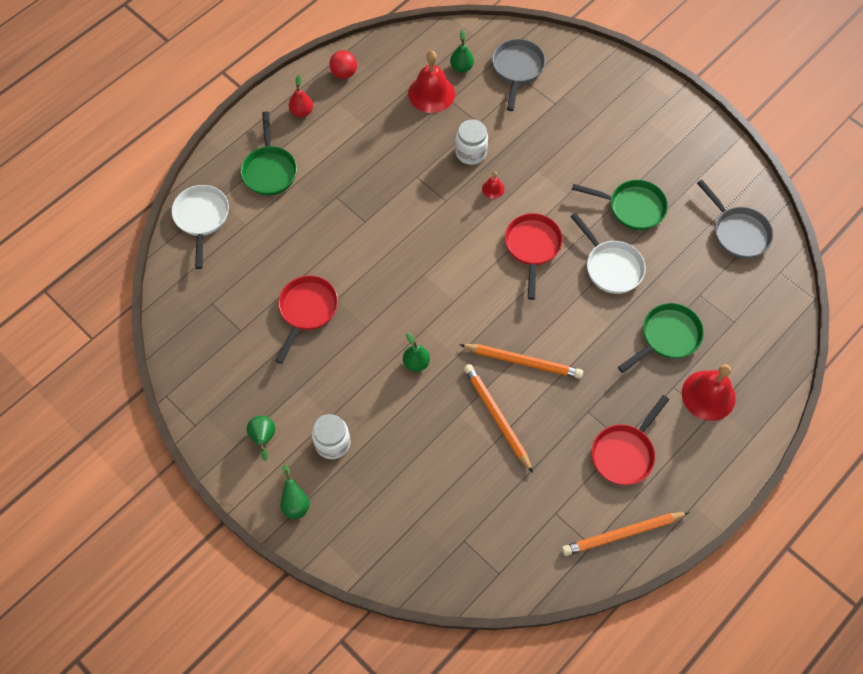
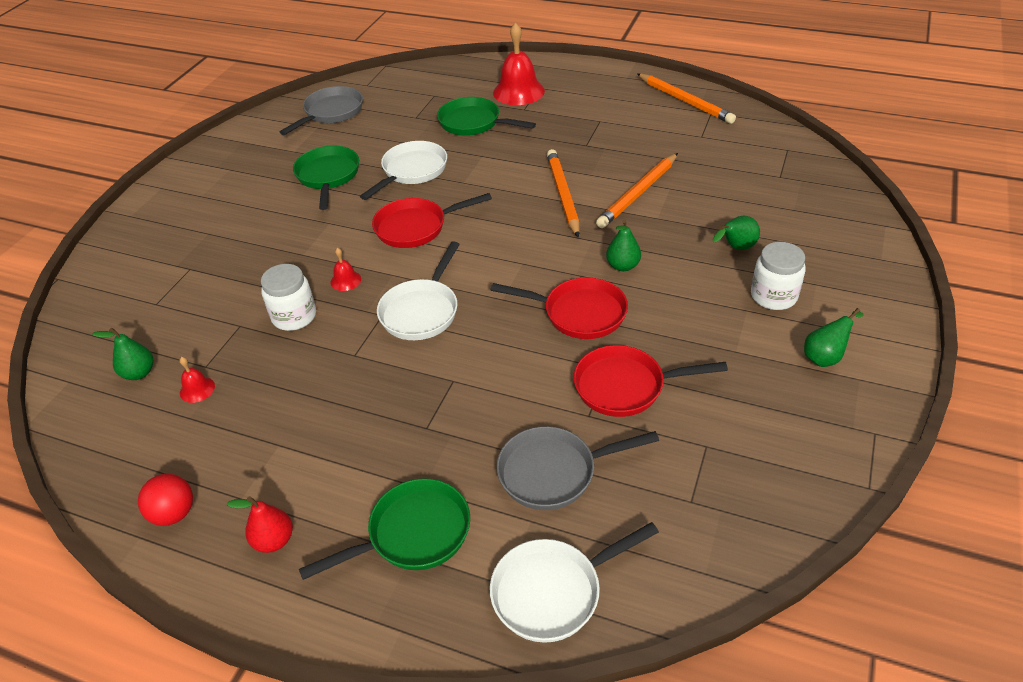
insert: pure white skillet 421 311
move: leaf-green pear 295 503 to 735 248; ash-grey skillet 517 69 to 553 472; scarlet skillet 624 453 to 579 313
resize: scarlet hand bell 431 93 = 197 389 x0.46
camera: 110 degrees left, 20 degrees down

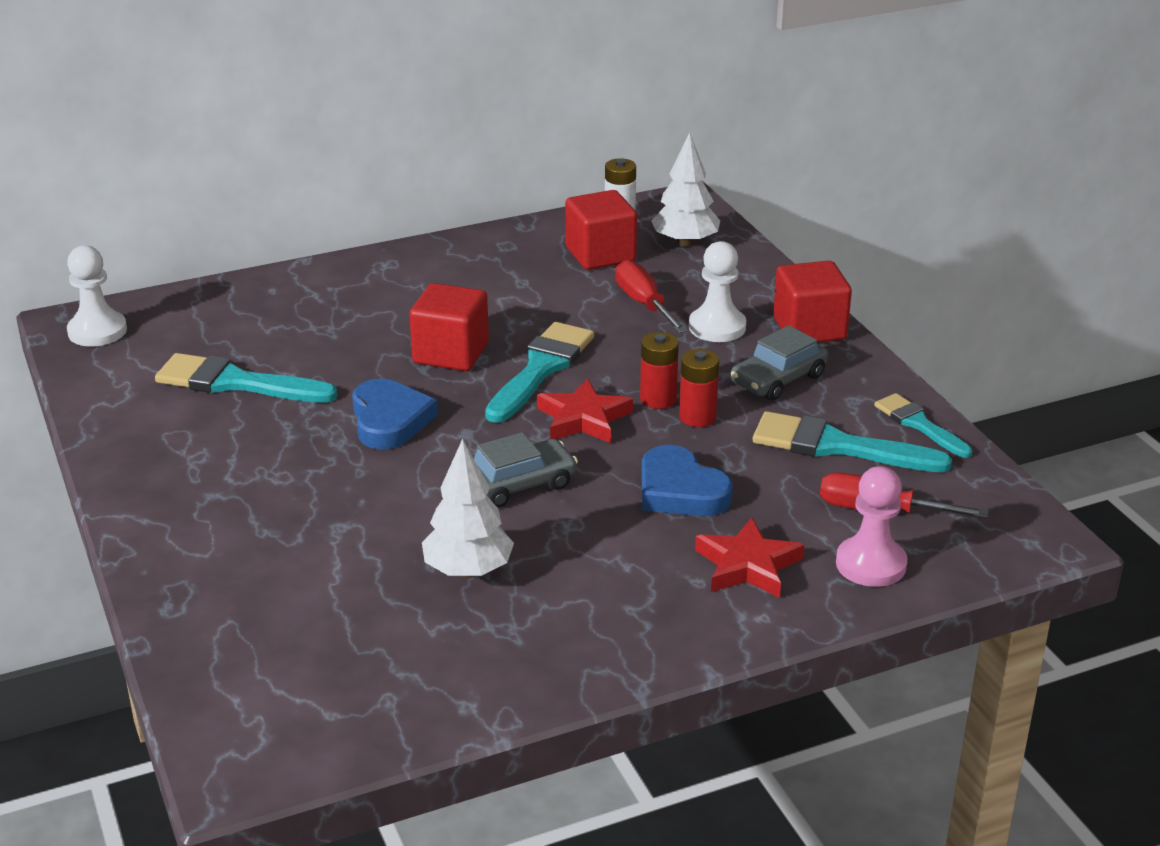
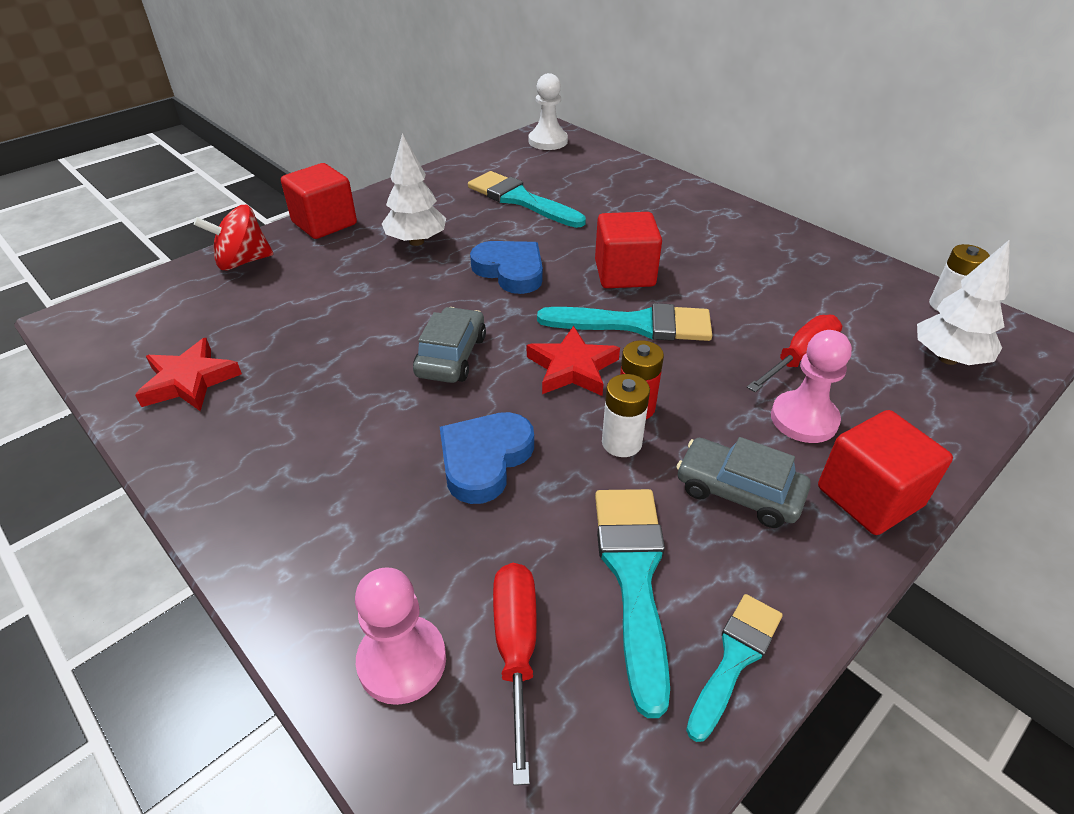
insert: scarlet whirligig 243 262
move: pure white tree 468 571 to 416 241; scarlet cube 600 255 to 324 223; scarlet star 747 565 to 189 381
recolor: scarlet power cell 697 417 to pure white power cell 621 443; pure white pawn 717 327 to rosy pawn 804 419
rotate: aqua paintbrush 236 383 = 520 200 45 degrees counterclockwise; blue heart shape 389 420 = 510 271 105 degrees counterclockwise; ash-grey car 519 484 = 451 356 120 degrees counterclockwise
camera: 70 degrees right, 10 degrees up

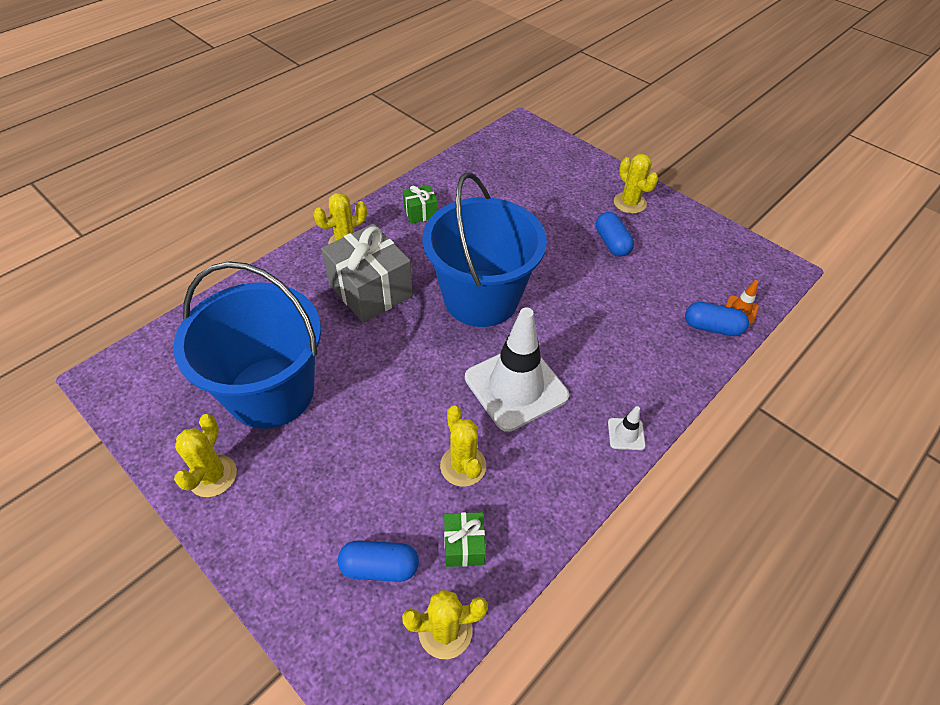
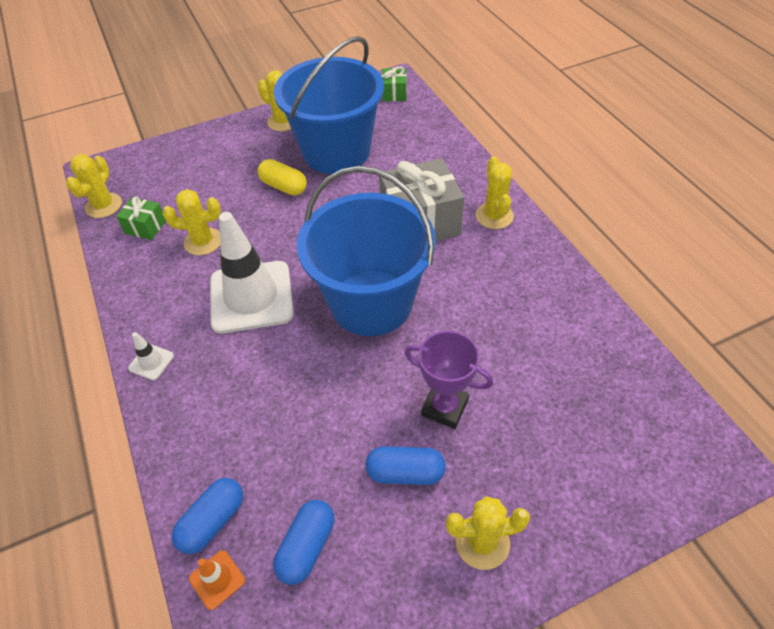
insert: bright yellow pill shape 284 186; violet trophy 444 407
move: blue pill shape 380 567 to 307 547; leaf-green present 420 213 to 394 93
camera: 115 degrees right, 0 degrees up

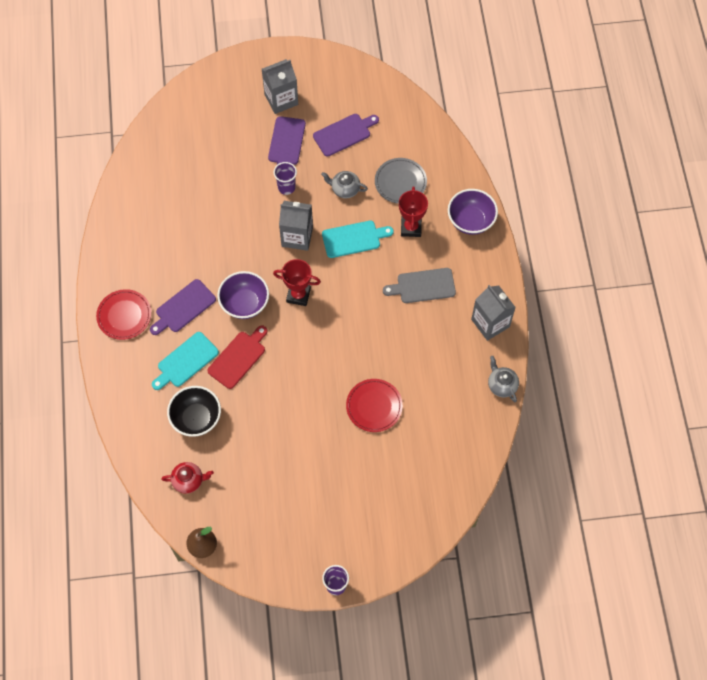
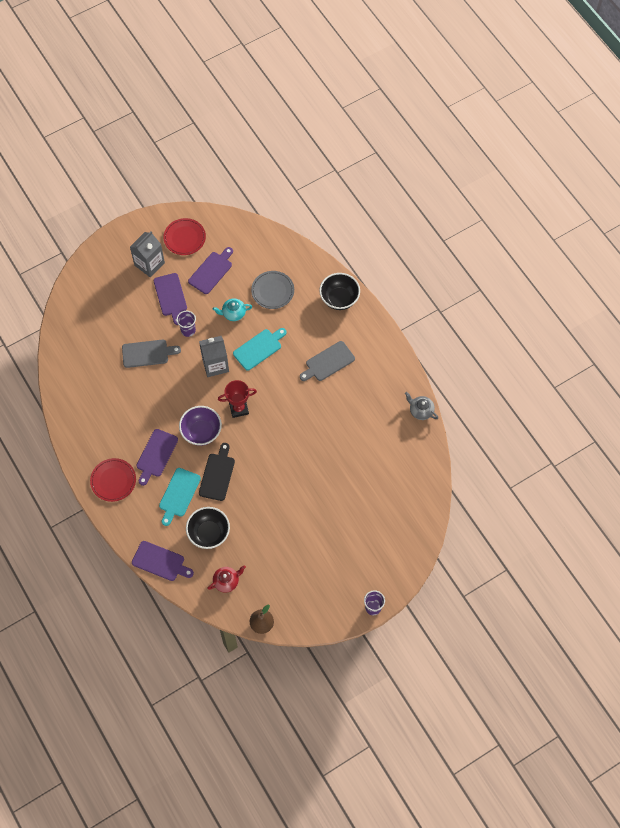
delete: scarlet trophy 411 228; ash-grey milk carton 490 323
insert: ash-grey chopping board 147 353; violet chopping board 160 562
move: scarlet plate 374 406 to 184 238
recolor: scarlet chopping board 238 358 to jet-black chopping board 217 474; ash-grey tea pot 345 189 to aqua tea pot 233 313; violet deep dish 470 221 to jet-black deep dish 339 299
camera: 25 degrees left, 0 degrees up

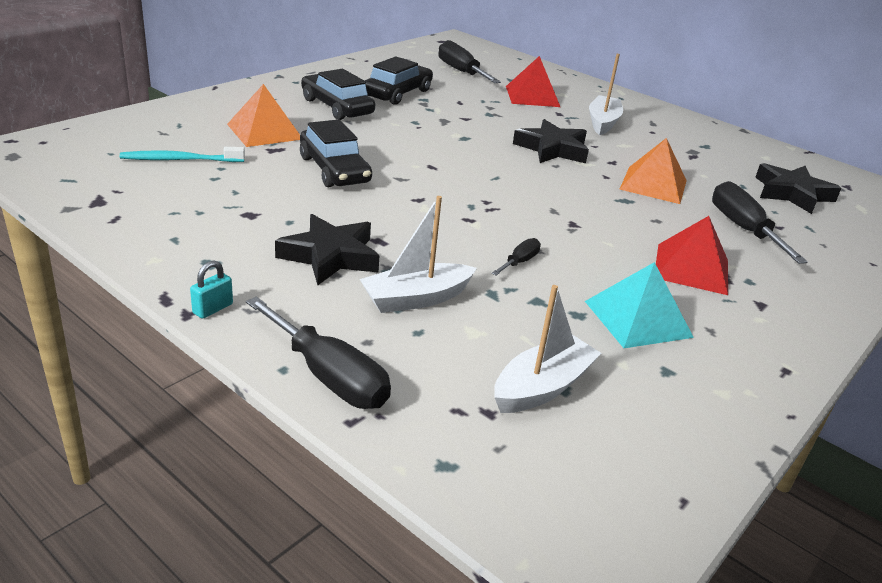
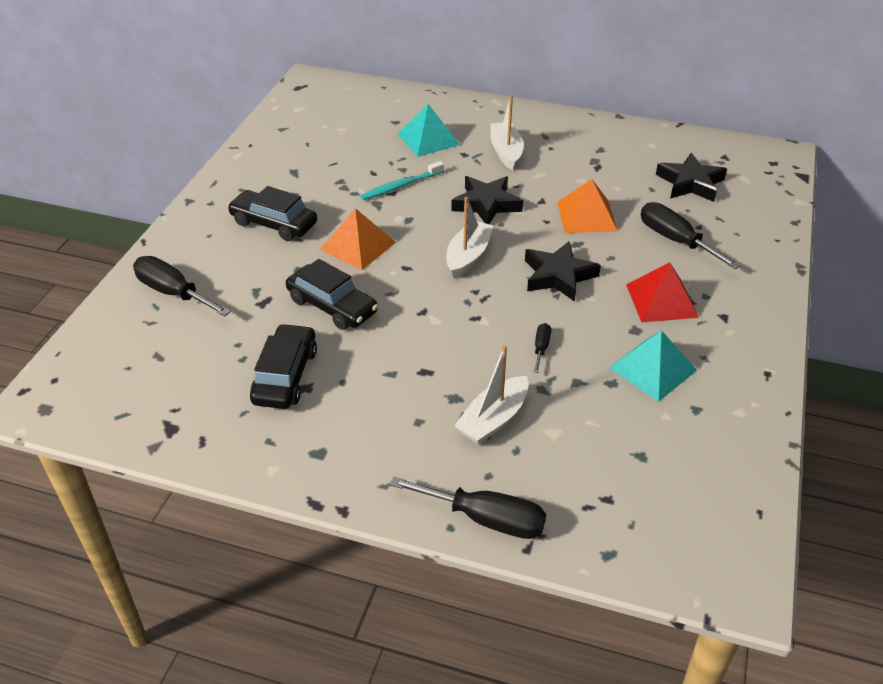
delete: aqua lock 213 309
move: aqua toothbrush 180 160 to 400 186; orange solid pyramid 264 131 to 358 246; jet-black star 330 256 to 558 276; jet-black car 397 93 to 285 376; jet-black flat screwdriver 461 72 to 173 293; pure white sailboat 542 387 to 468 256
recolor: scarlet solid pyramid 532 96 to aqua solid pyramid 428 139
camera: 20 degrees left, 10 degrees up

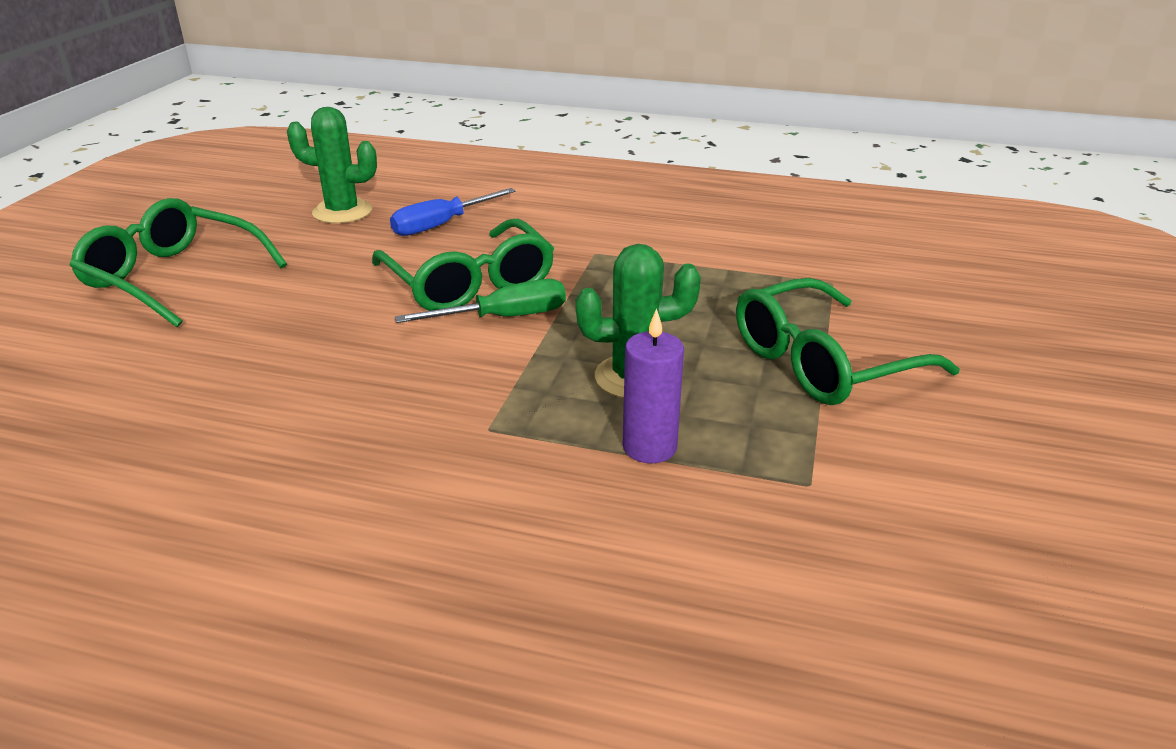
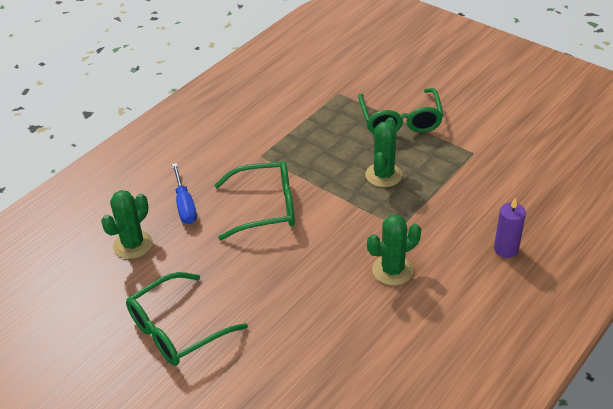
delete: leaf-green flat screwdriver 504 317
insert: leaf-green prickly plant 392 270
move: violet pillar candle 649 447 to 506 249
camera: 65 degrees left, 10 degrees up

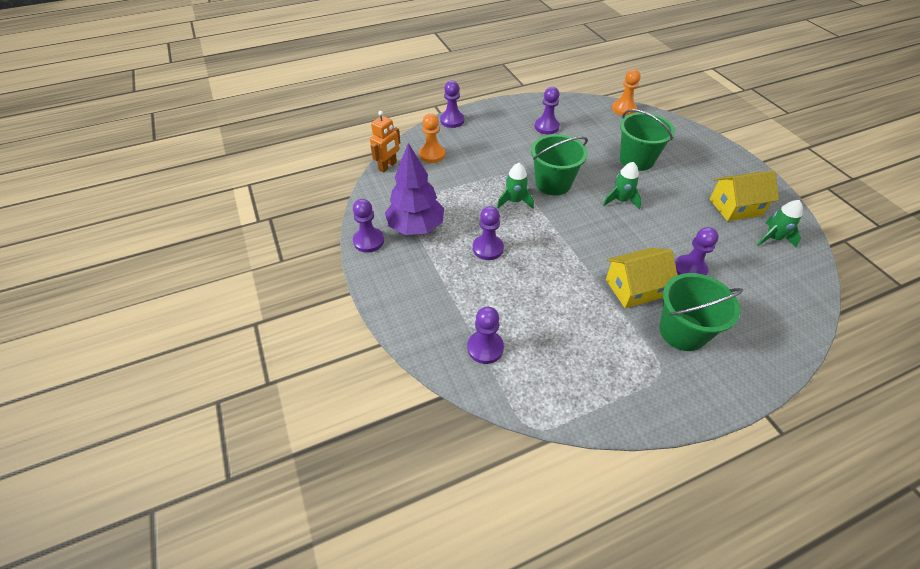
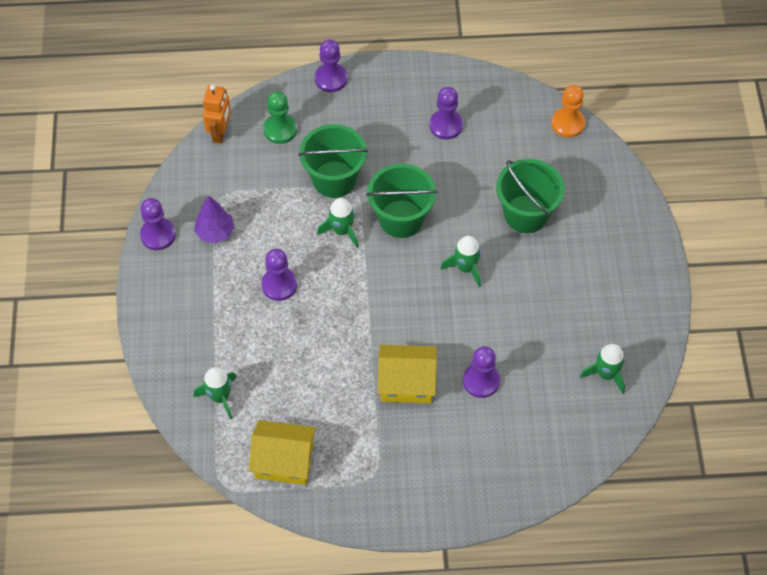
move: leaf-green bucket 682 331 to 334 179; bright yellow toy house 735 207 to 284 461
replace: violet pawn 485 348 to leaf-green rocket 220 397
recolor: orange pawn 432 154 to leaf-green pawn 280 130
rotate: orange robot figure 388 166 = 220 133 45 degrees counterclockwise
resize: violet tree 416 227 = 215 232 x0.59
camera: 20 degrees right, 10 degrees up

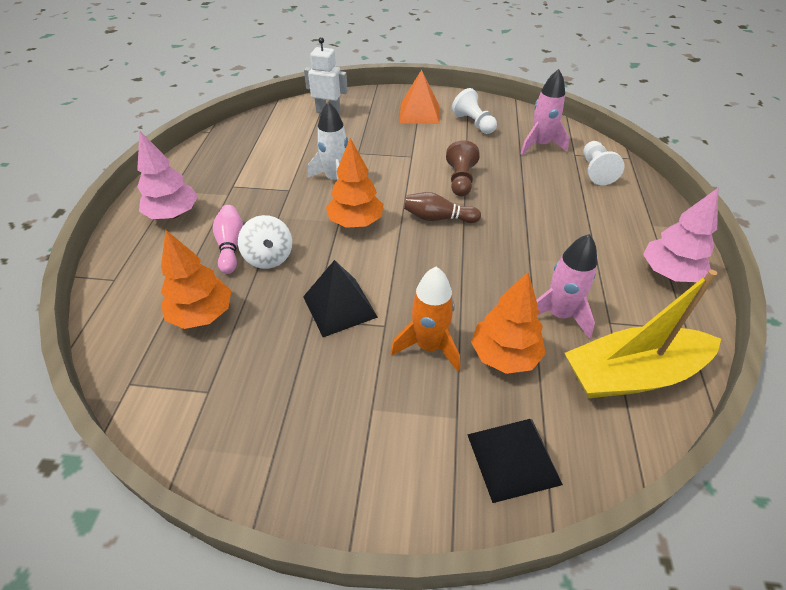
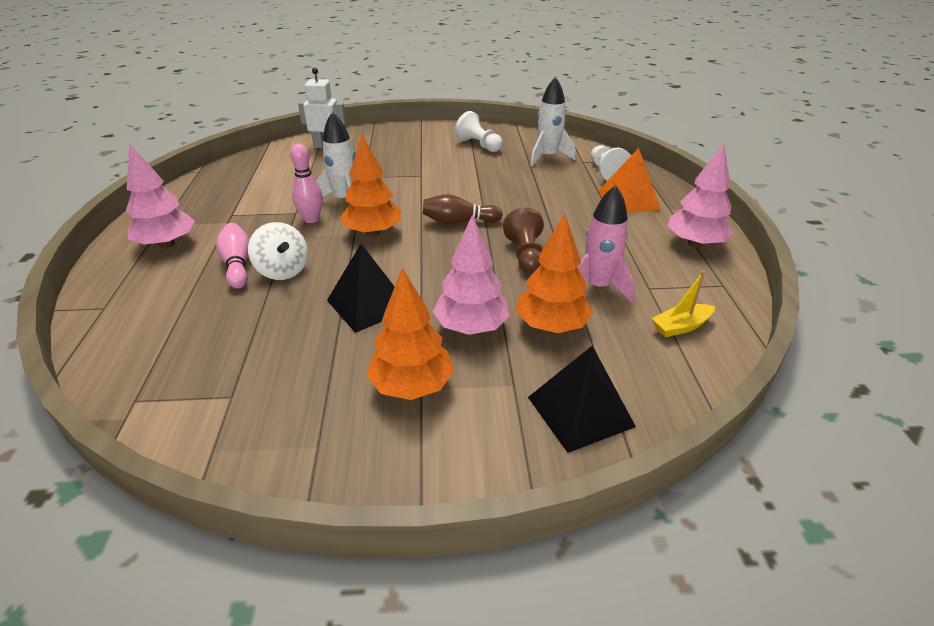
insert: rosy skittle 311 219
move: orange tree 202 315 to 411 386; orange solid pyramid 419 113 to 628 200; russet pawn 460 180 to 525 255
replace: orange rocket 429 346 to rosy tree 471 327
recolor: rosy rocket 540 145 to pure white rocket 548 157
resize: bright yellow sailboat 632 374 = 681 326 x0.44
camera: 10 degrees left, 10 degrees down

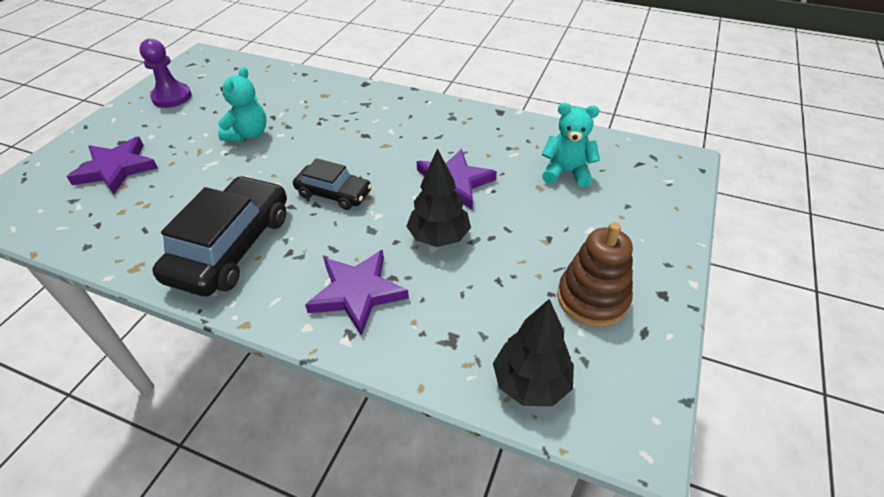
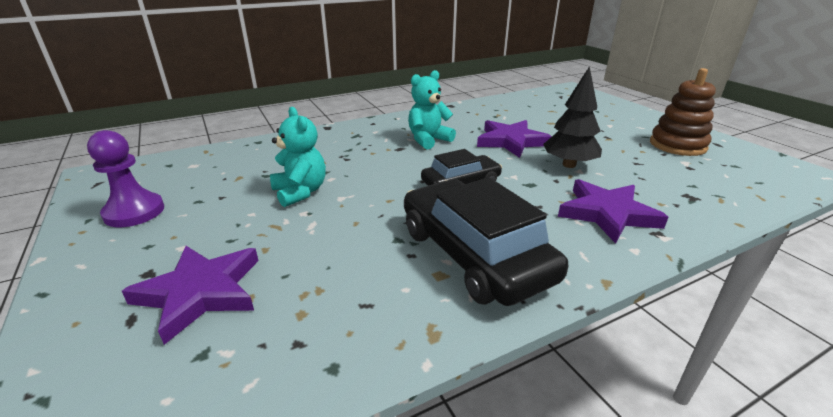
delete: jet-black tree 531 383
move: aqua teddy 566 172 to 428 140
camera: 50 degrees left, 15 degrees down

